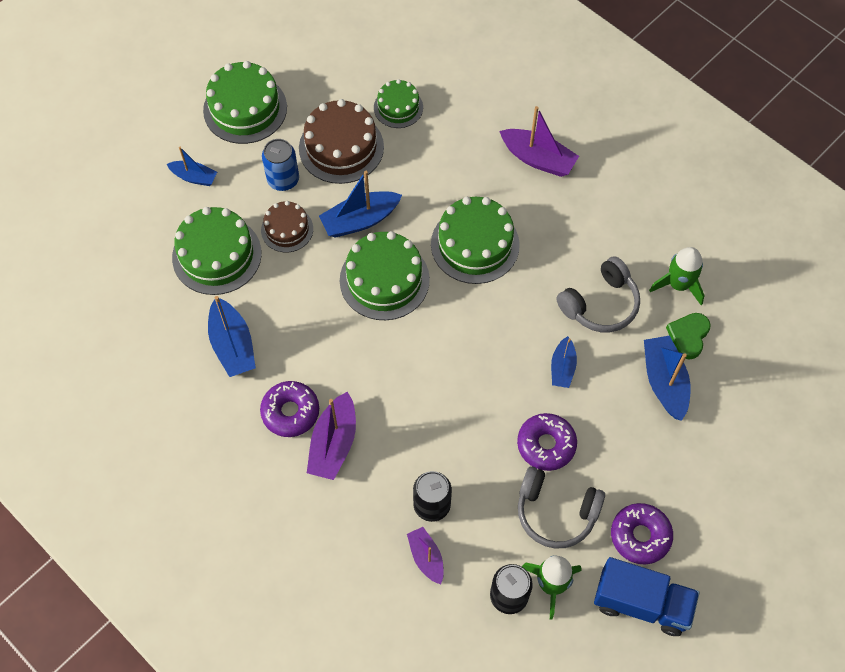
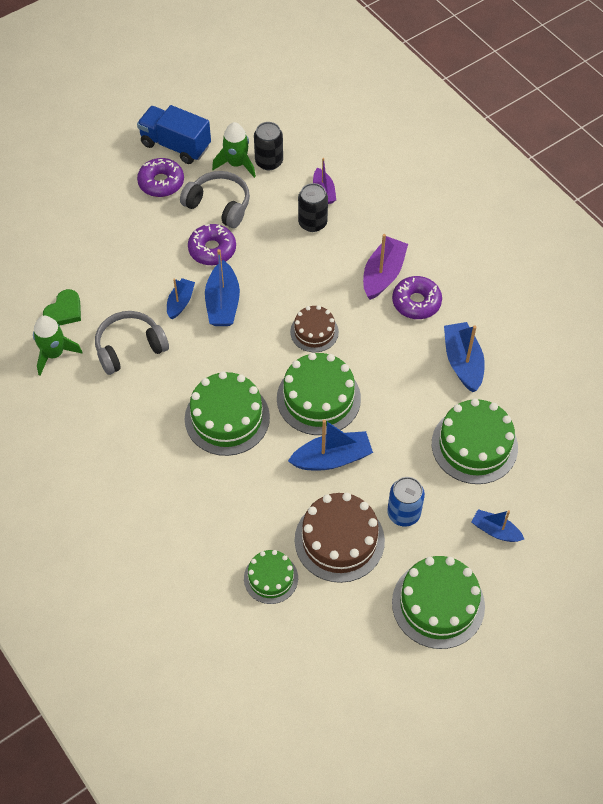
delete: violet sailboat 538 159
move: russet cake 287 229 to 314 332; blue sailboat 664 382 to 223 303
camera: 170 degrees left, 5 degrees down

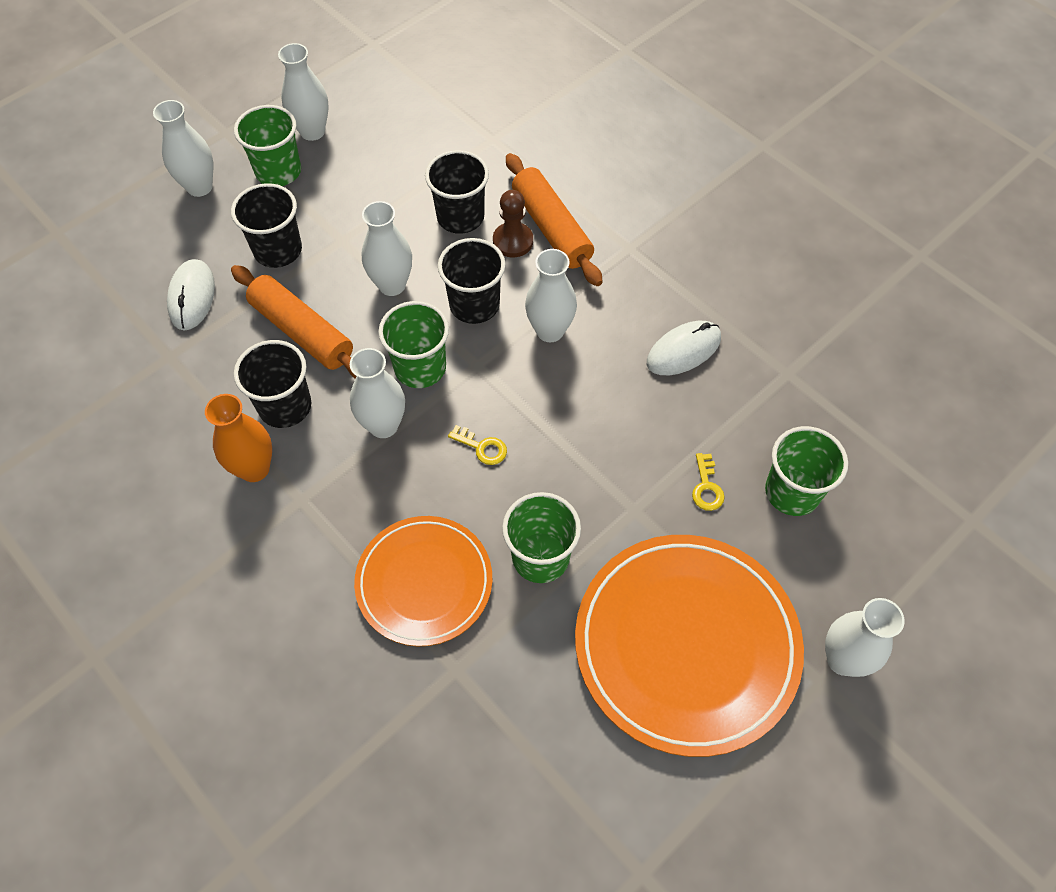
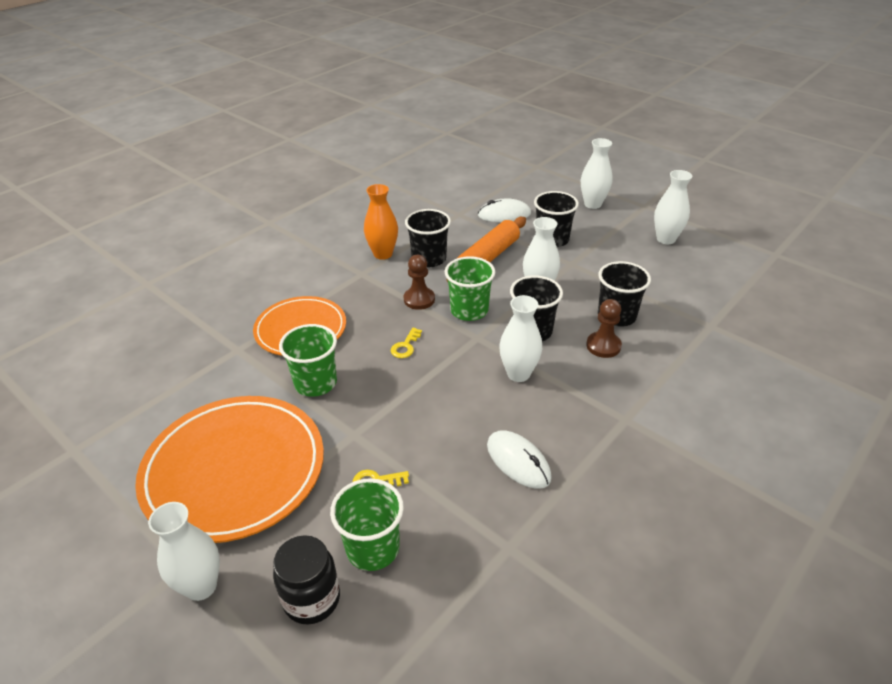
delete: leaf-green cup 278 171; orange dough roller 551 228
insert: jet-black preserve jar 312 599
replace: pure white vase 383 425 to russet pawn 419 299
camera: 85 degrees right, 20 degrees down

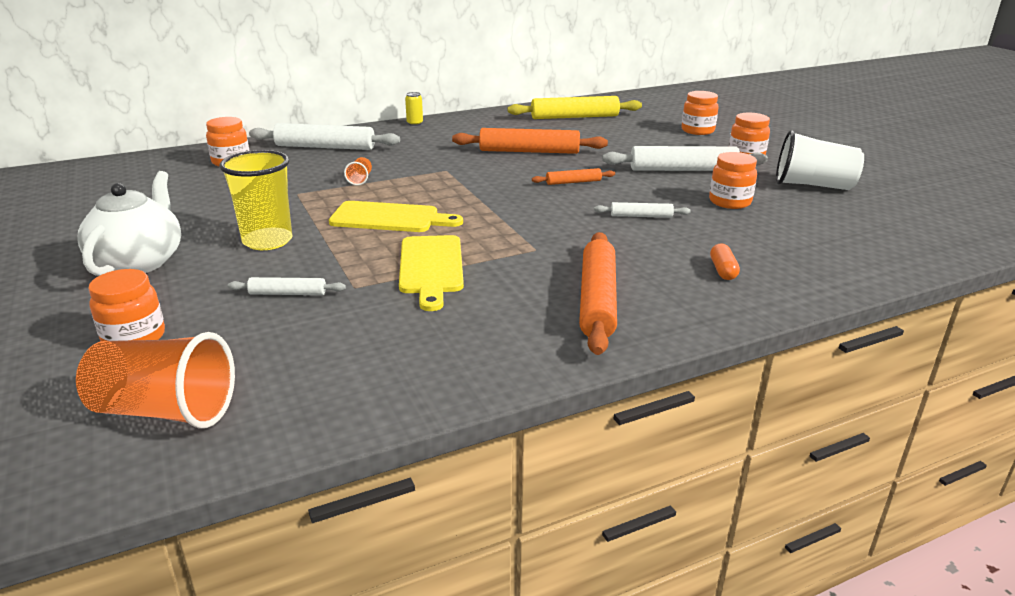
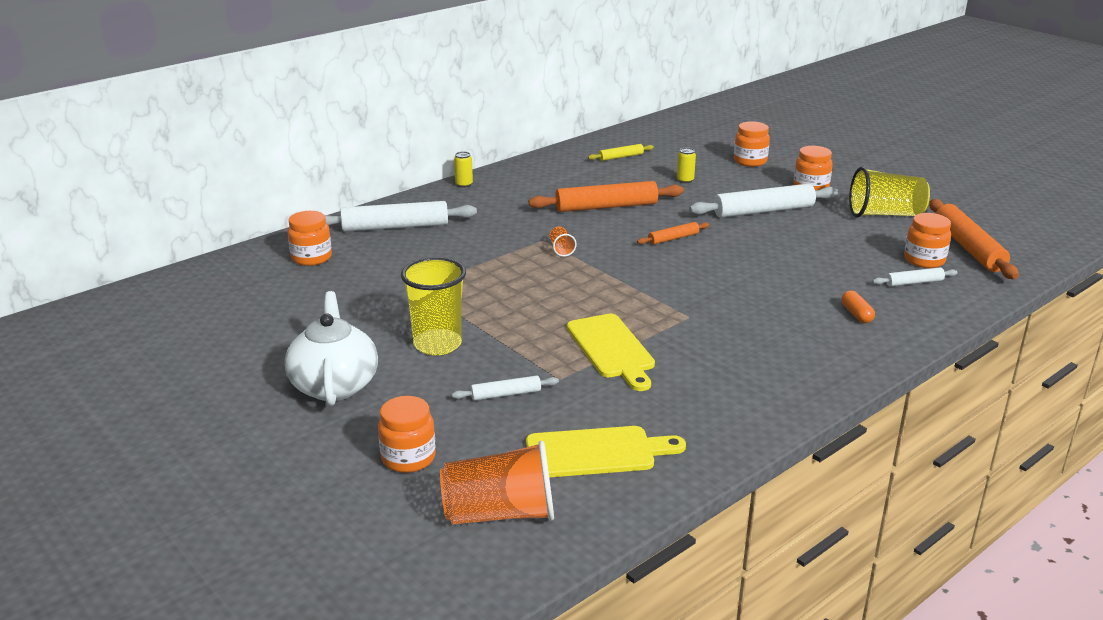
insert: bright yellow tin 685 180
move: bright yellow chopping board 390 218 to 596 452; orange cup 360 179 to 561 249; orange dough roller 597 300 to 968 247; pure white dough roller 641 216 to 913 282; orange preserve jar 730 202 to 924 260
recolor: pure white cup 813 185 to bright yellow cup 885 214
resize: bright yellow dough roller 574 117 = 621 157 x0.51
camera: 15 degrees left, 0 degrees up

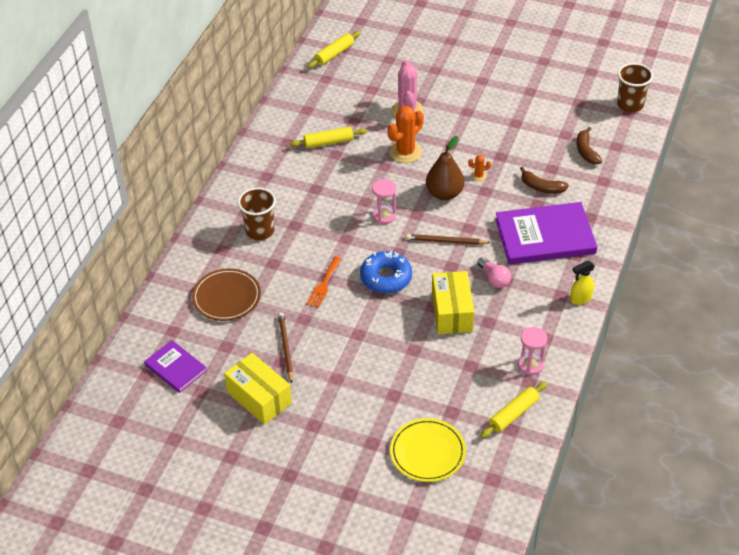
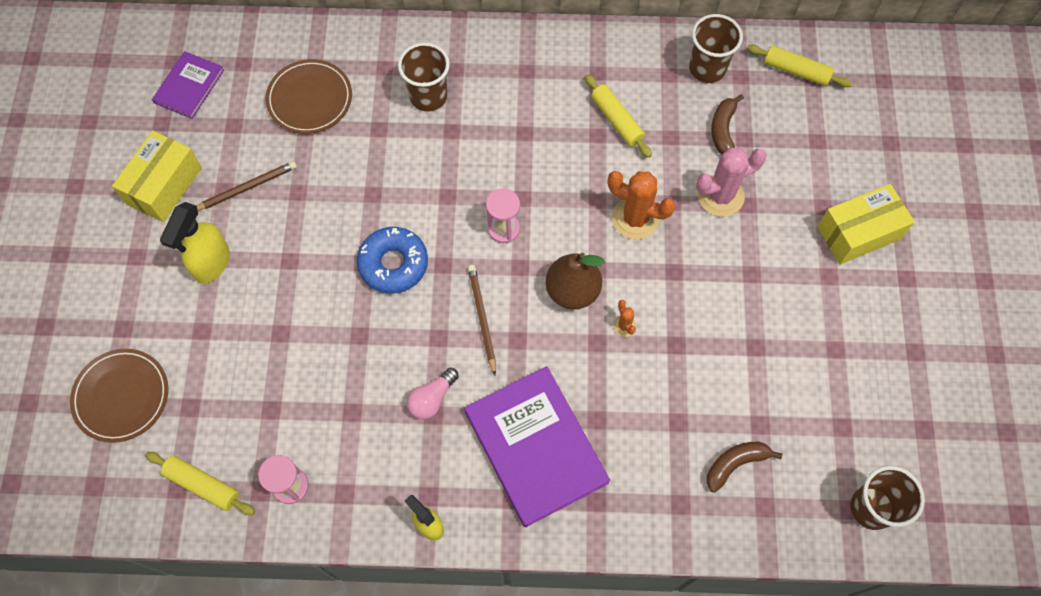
delete: orange table fork 324 284
insert: bright yellow spray bottle 212 263; russet cup 707 68
move: bright yellow parcel 452 312 to 858 233; russet toy banana 541 187 to 723 130
recolor: bright yellow plate 427 452 to russet plate 121 396
camera: 70 degrees right, 20 degrees up

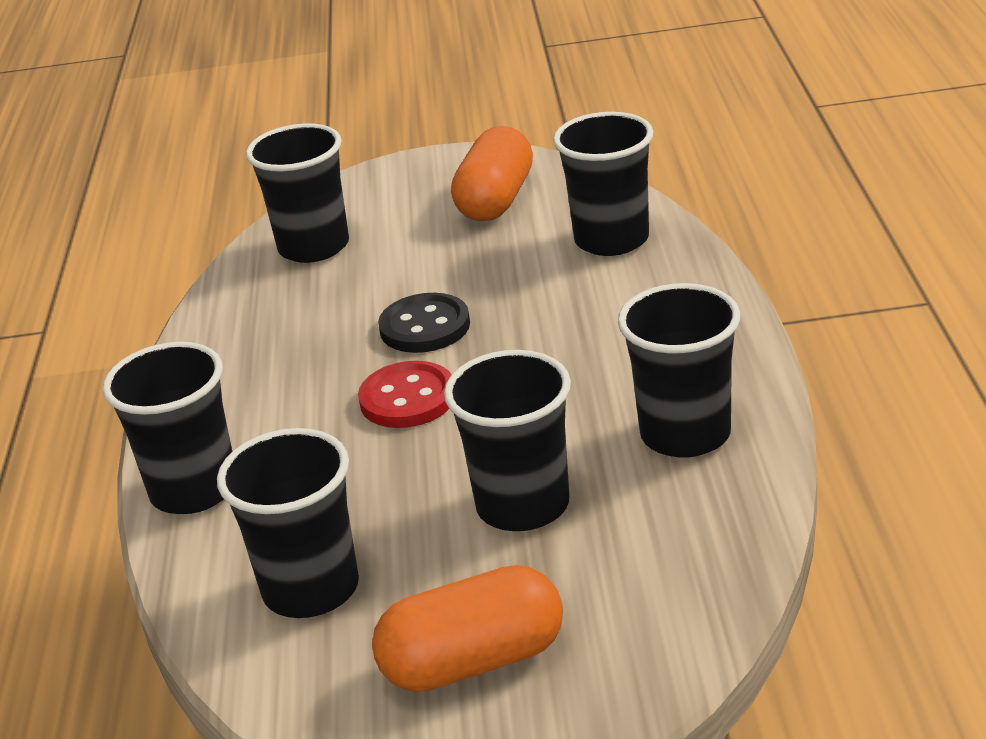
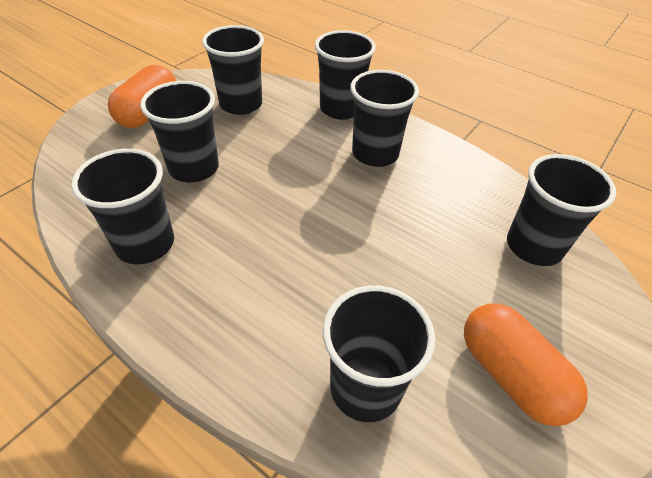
delete: scarlet shirt button 408 398; jet-black shirt button 425 327
insert: jet-black cup 375 154
camera: 125 degrees right, 15 degrees up

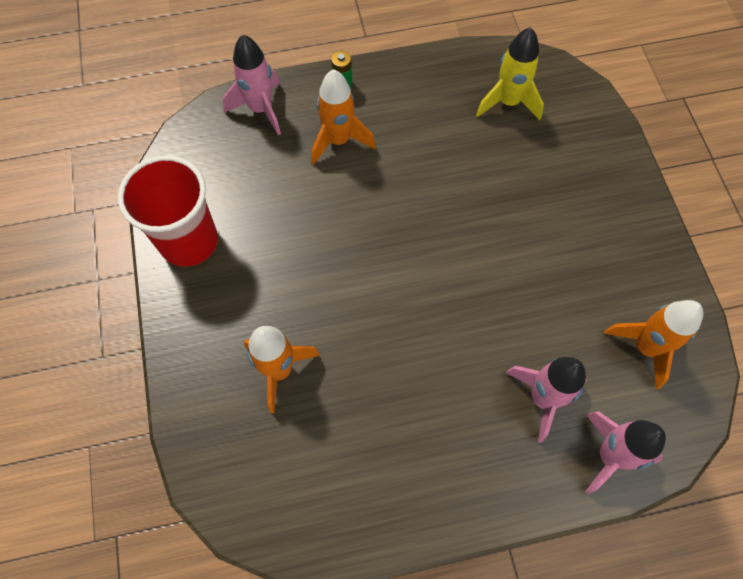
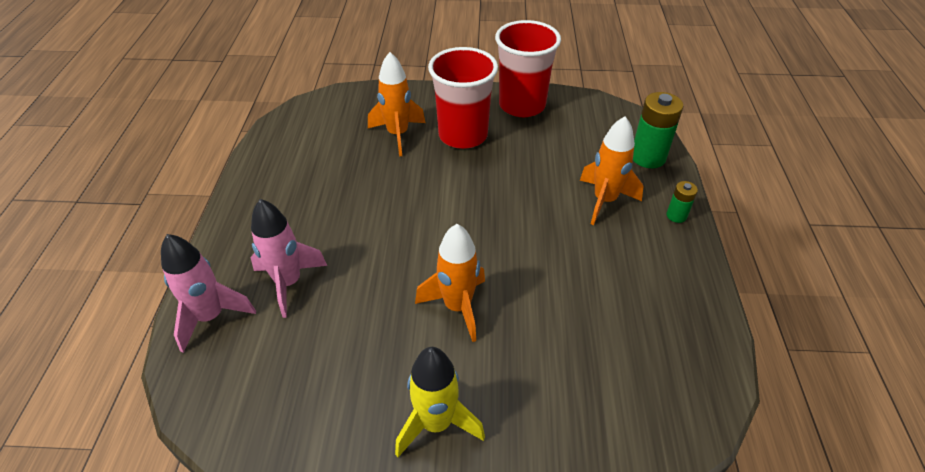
insert: scarlet cup 463 135
move: bright yellow rocket 508 102 to 436 423; orange rocket 645 347 to 457 307
replace: rosy rocket 260 109 to leaf-green power cell 648 157
camera: 105 degrees right, 20 degrees down

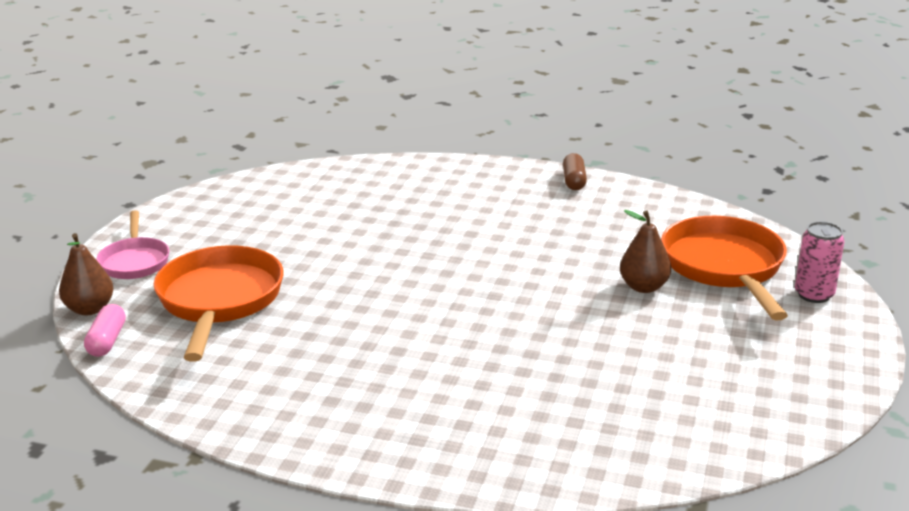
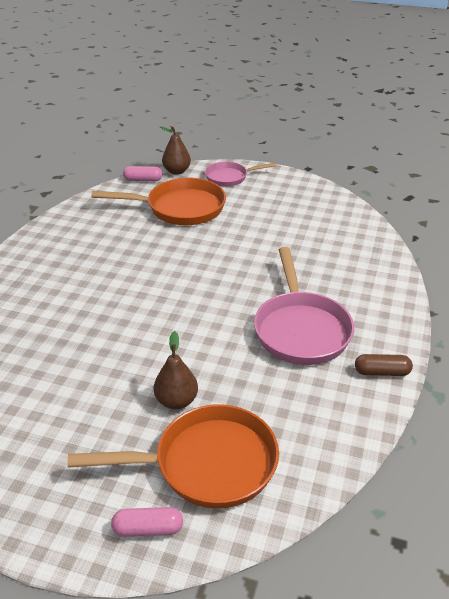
insert: rosy skillet 301 329
replace: rosy tin 814 295 to rosy pill shape 148 529
camera: 90 degrees right, 10 degrees up

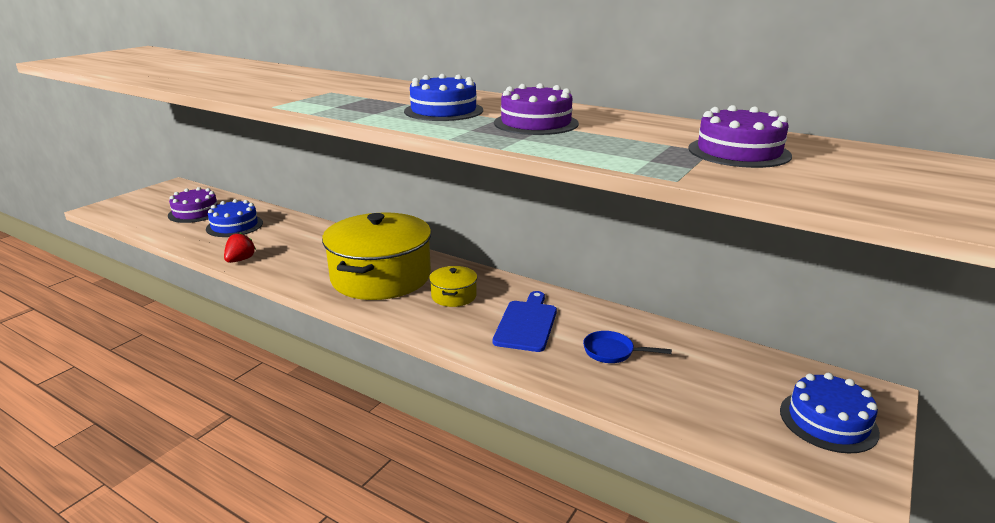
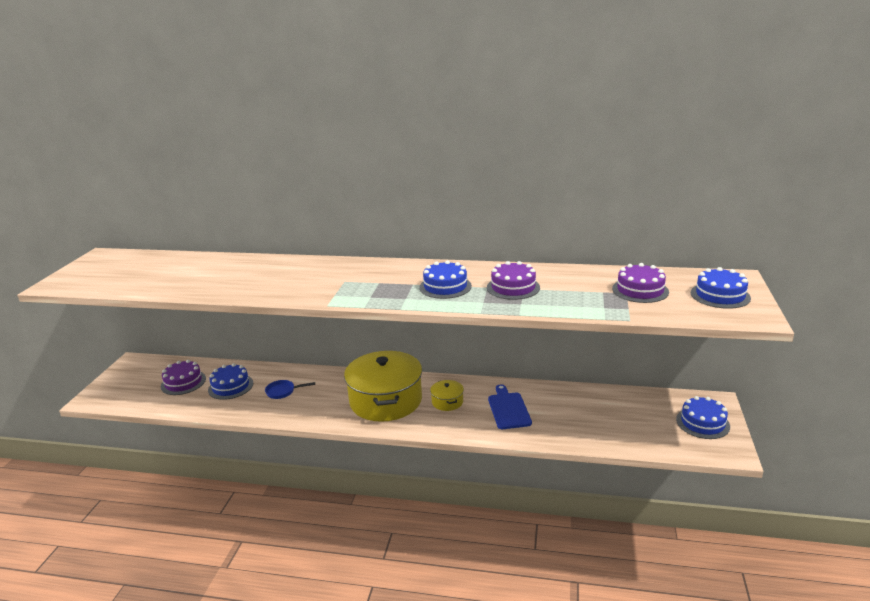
delete: scarlet strawberry 240 260
insert: blue cake 720 295
move: blue skillet 612 352 to 283 391
camera: 20 degrees left, 0 degrees up

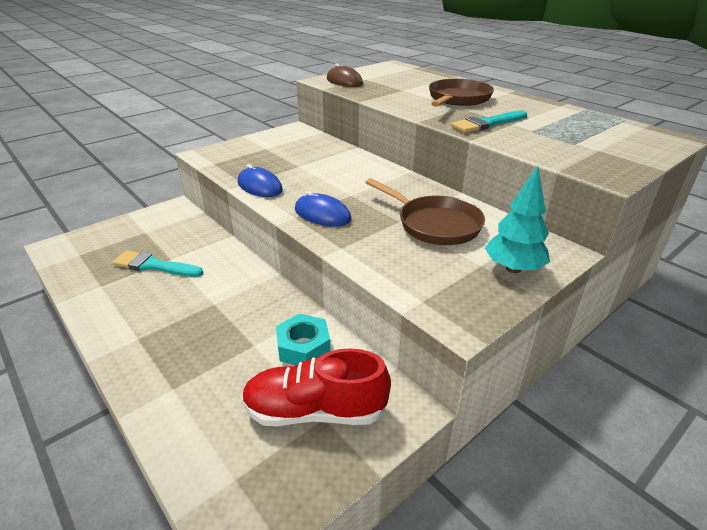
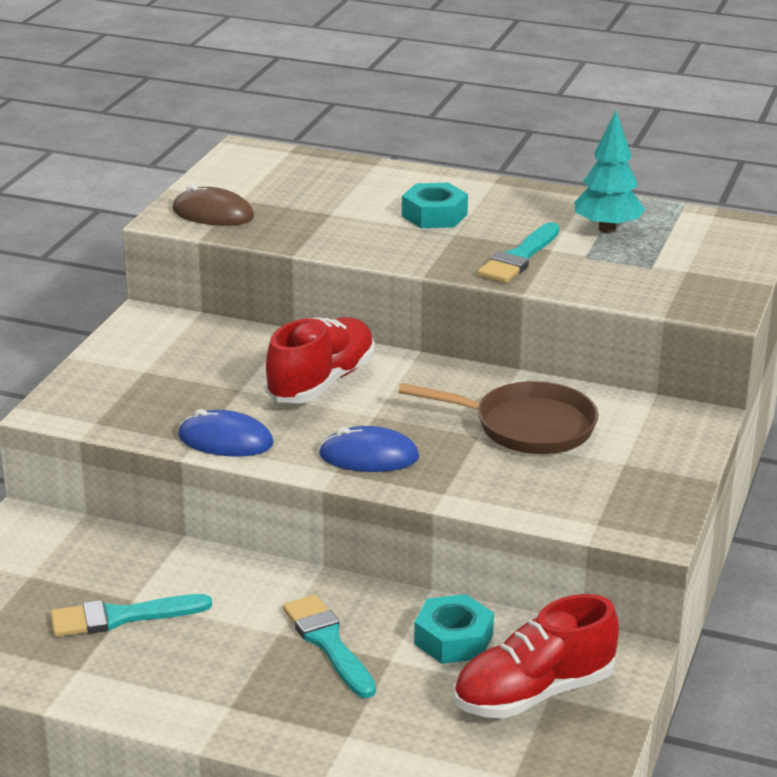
insert: scarlet shoe 321 382; aqua paintbrush 328 643
move: aqua tree 513 268 to 607 229
replace: russet skillet 458 99 to aqua nut 434 215
camera: 30 degrees left, 5 degrees down

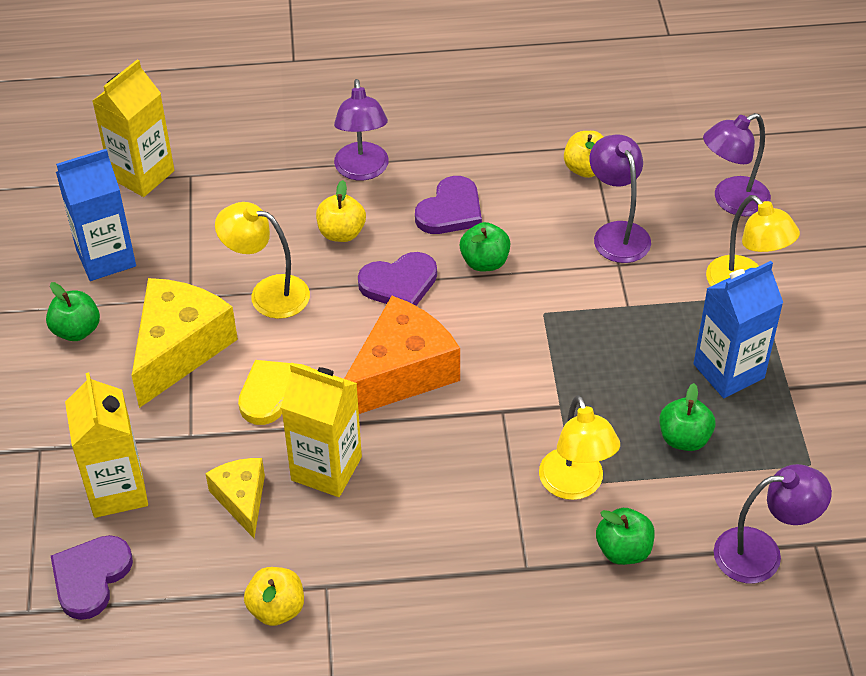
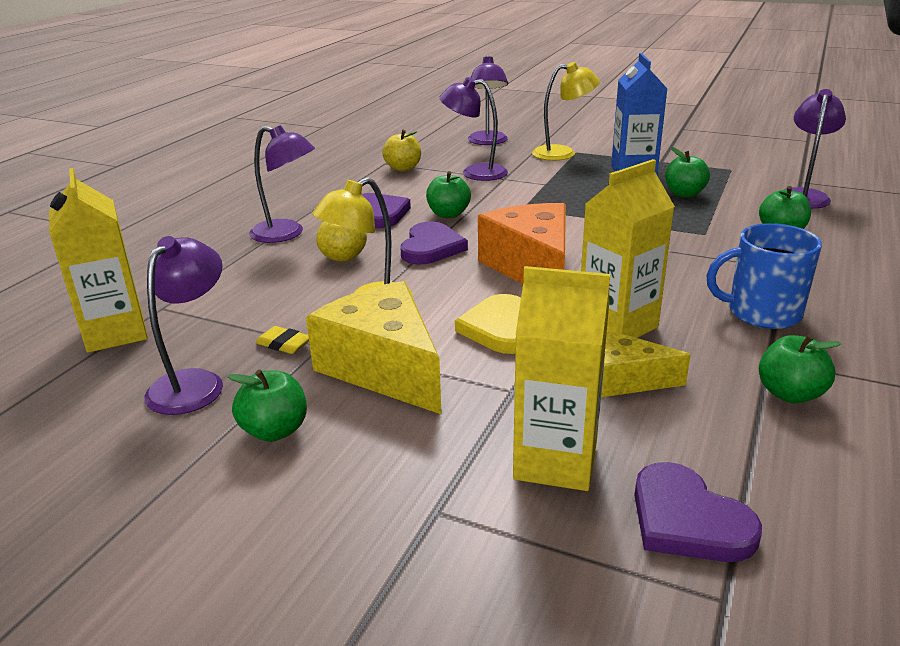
delete: bright yellow desk lamp 575 485
insert: bright yellow gum eraser 284 344; blue tea mug 761 313
replace: blue milk carton 106 258 to violet desk lamp 194 383
recolor: bright yellow apple fruit 276 609 to leaf-green apple fruit 790 394
camera: 60 degrees left, 20 degrees down

